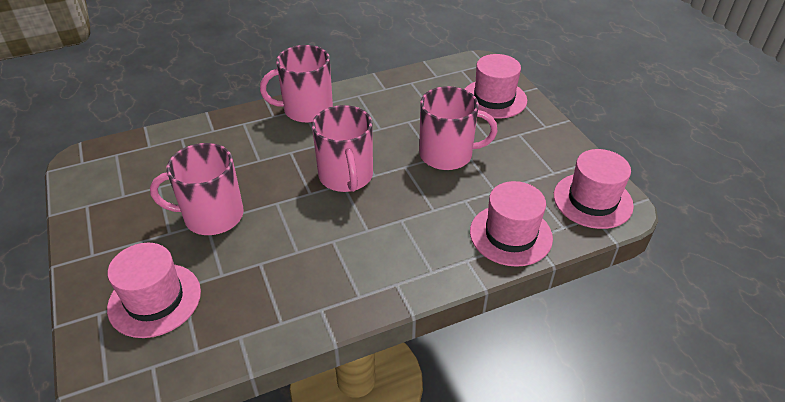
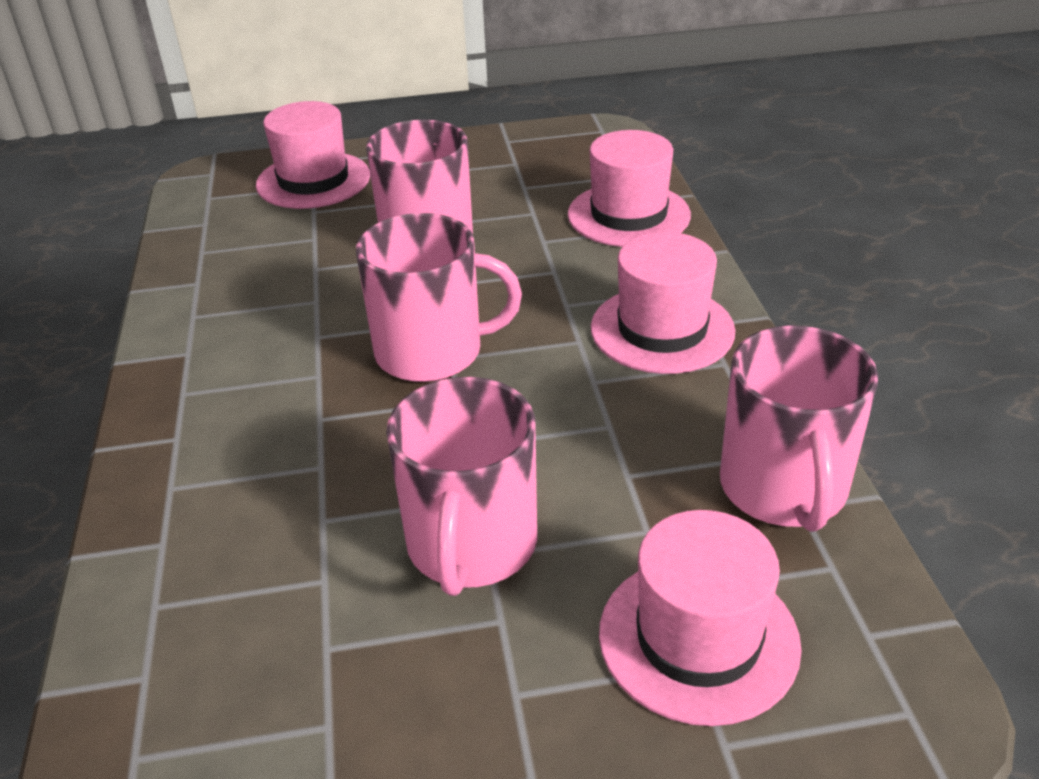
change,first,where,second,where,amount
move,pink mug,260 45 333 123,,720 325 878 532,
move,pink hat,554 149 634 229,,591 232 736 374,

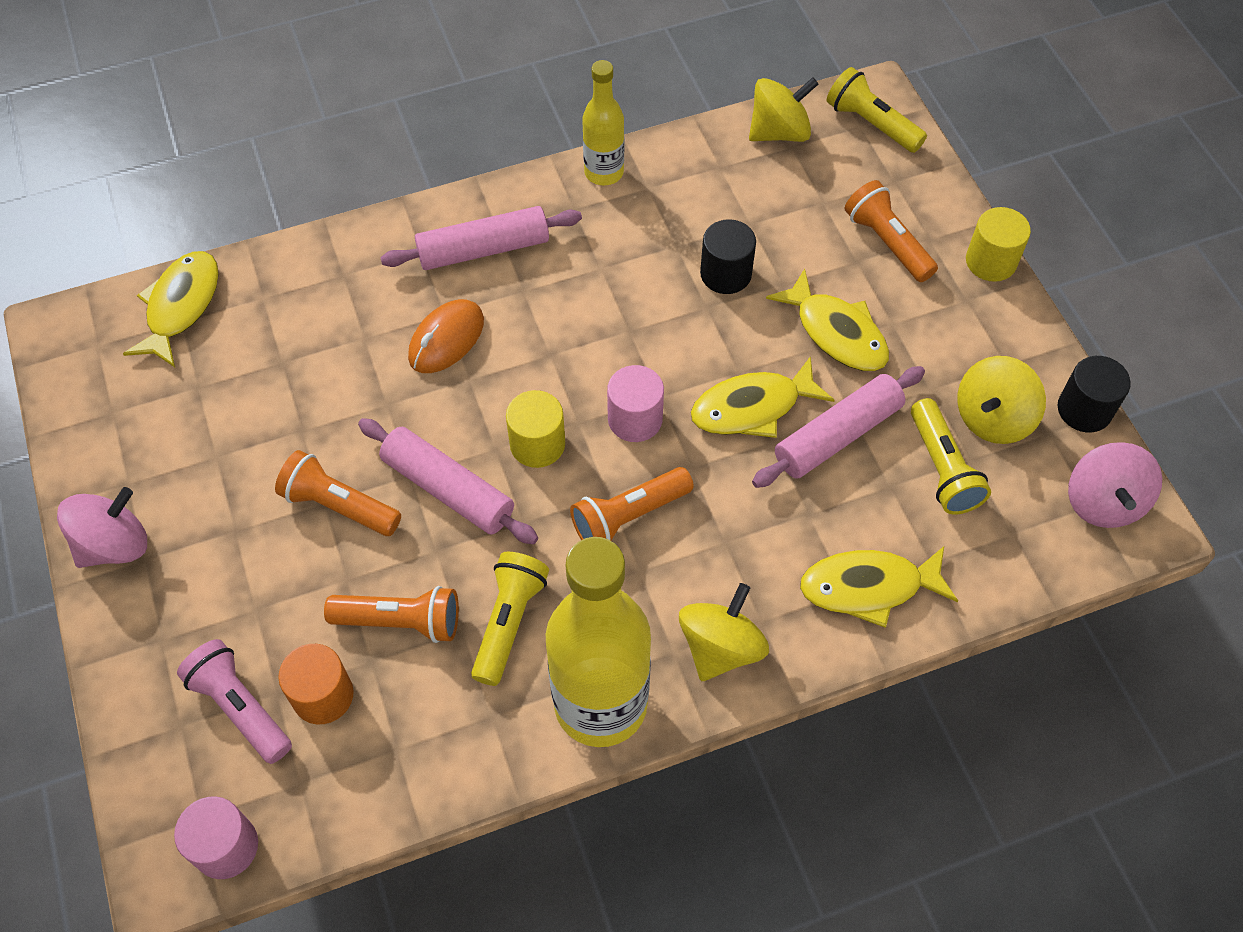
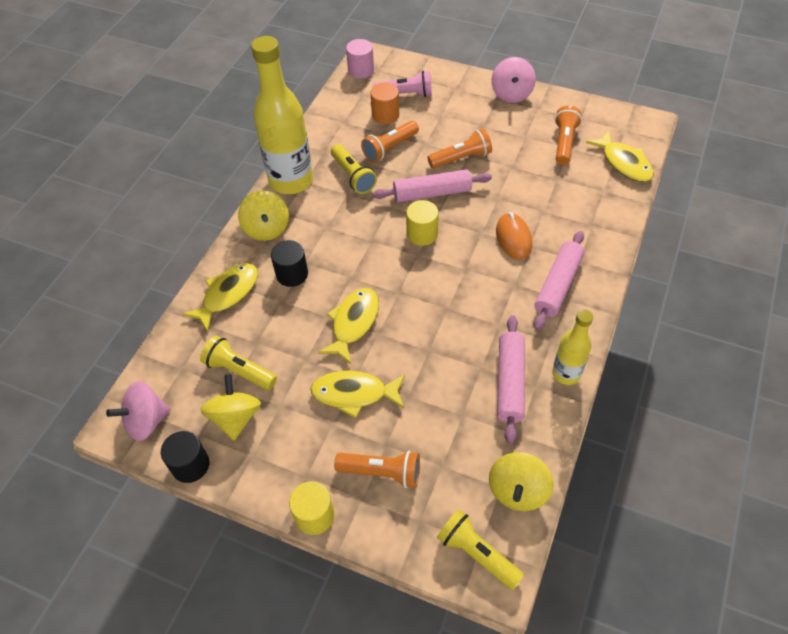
change,first,where,second,where,amount
move,orange flashlight,570 467 694 541,,555 106 582 165,
delete,pink cylinder,607 365 664 442,,,
move,black cylinder,700 219 756 294,,271 240 308 287,
move,pink rolling pin,752 366 925 488,,497 315 525 444,
rotate,yellow flashlight,827 67 927 153,,437 509 524 590,135 degrees counterclockwise
rotate,pink spinning top,1068 442 1162 528,,106 381 170 441,75 degrees counterclockwise

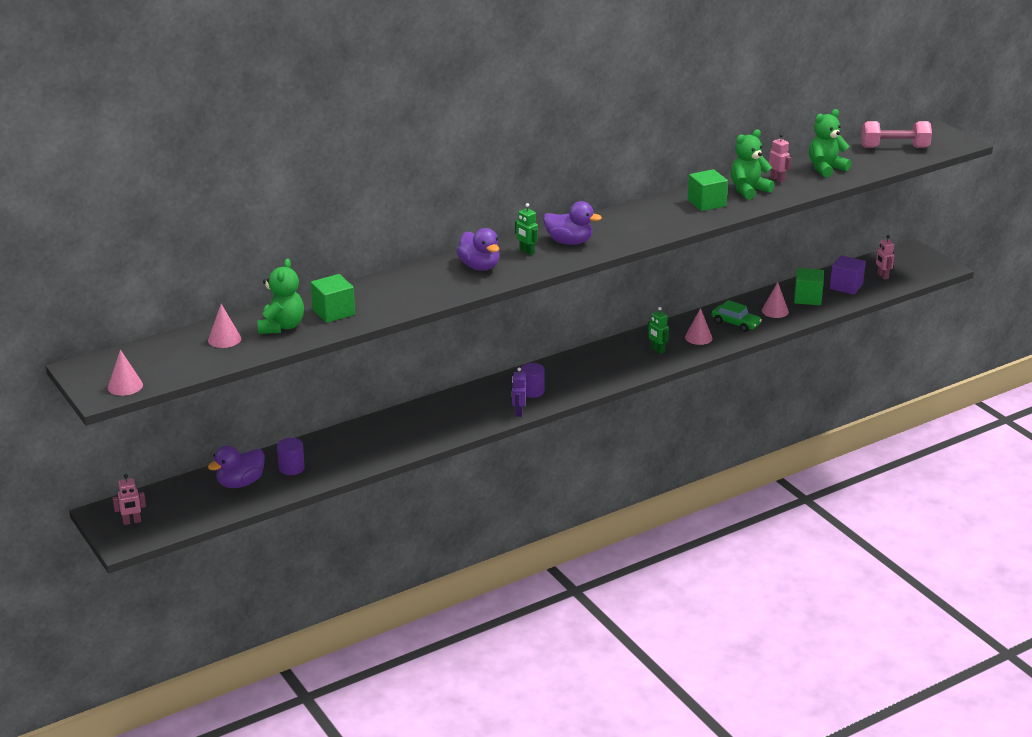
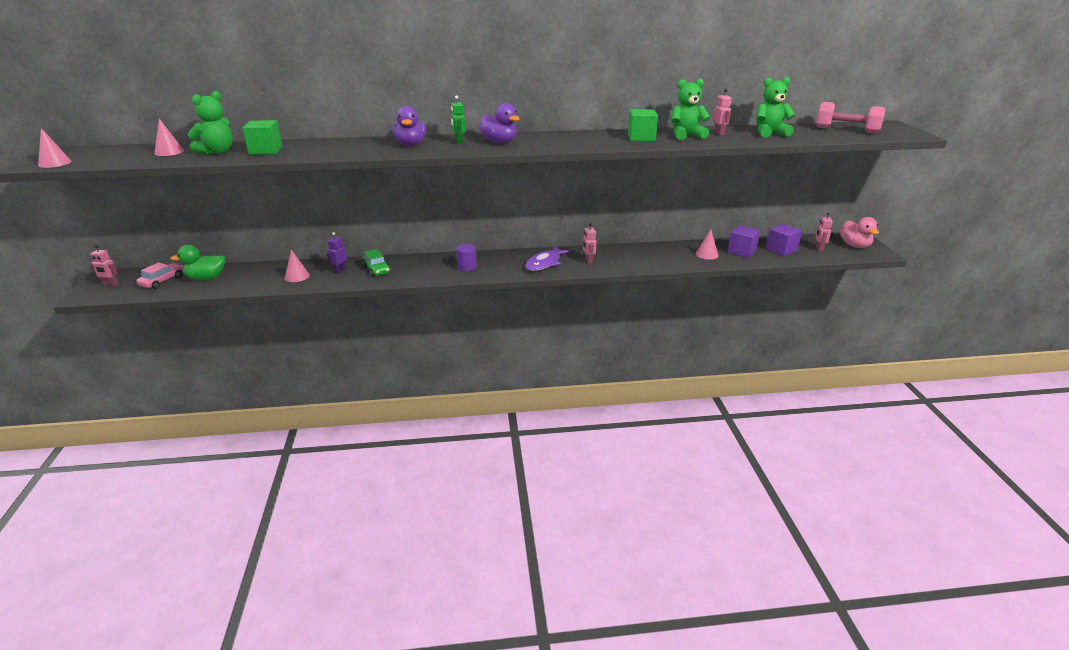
change,first,where,second,where,amount
recolor,purple duck,208 446 265 488,green duck,170 245 225 280,
delete,purple cylinder,277 438 305 475,,,
move,purple robot,512 368 526 417,,327 232 347 274,
recolor,green robot,647 307 669 354,pink robot,583 223 597 264,
move,pink cone,685 308 713 345,,285 249 310 282,
move,green car,712 300 762 332,,362 249 390 277,
recolor,green cube,794 268 824 305,purple cube,728 225 760 258,
insert,,,pink car,136 262 184 289,
insert,,,purple fish,525 246 571 271,
insert,,,pink duck,840 217 879 248,

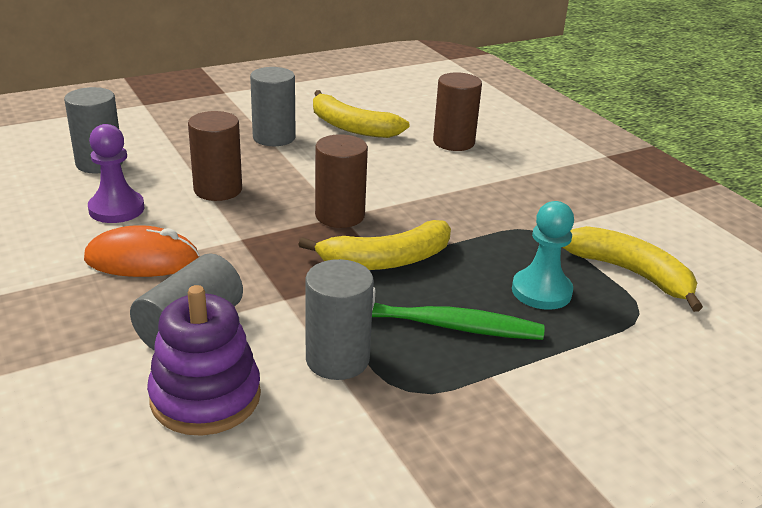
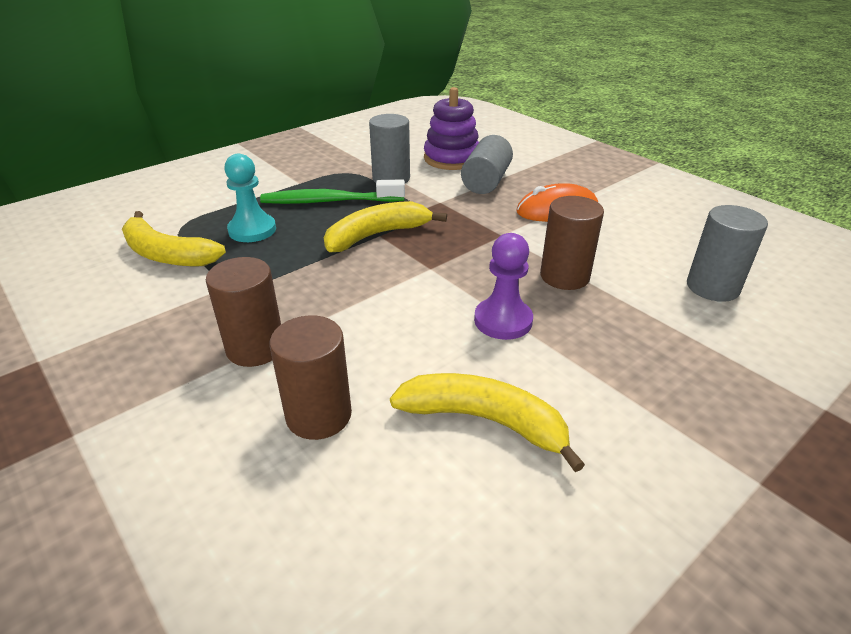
change,first,where,second,where,amount
move,purple pawn,88 124 145 223,,474 233 533 340,
delete,grey cylinder,250 67 296 146,,,
move,brown cylinder,315 134 368 228,,206 257 281 367,

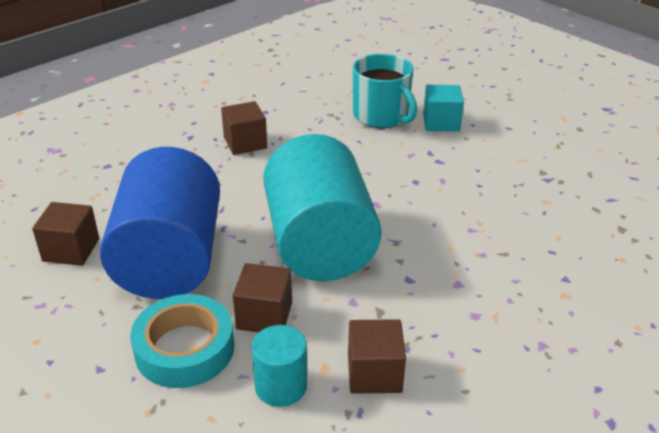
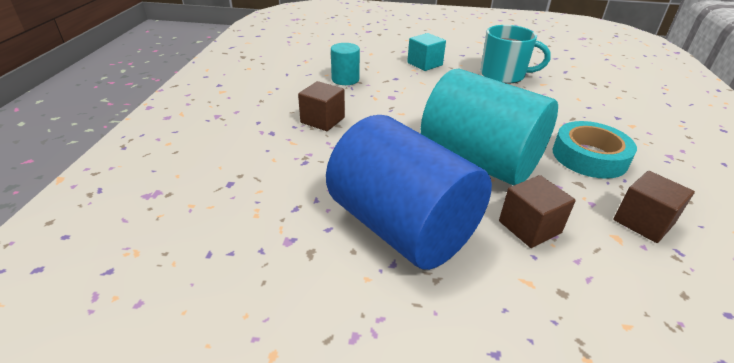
change,first,where,second,where,amount
delete,brown cube,32 202 99 266,,,
move,turquoise tape,130 294 234 388,,553 121 637 179,
move,turquoise cylinder,252 325 307 407,,331 43 360 85,
move,turquoise mug,353 54 418 128,,481 25 551 84,

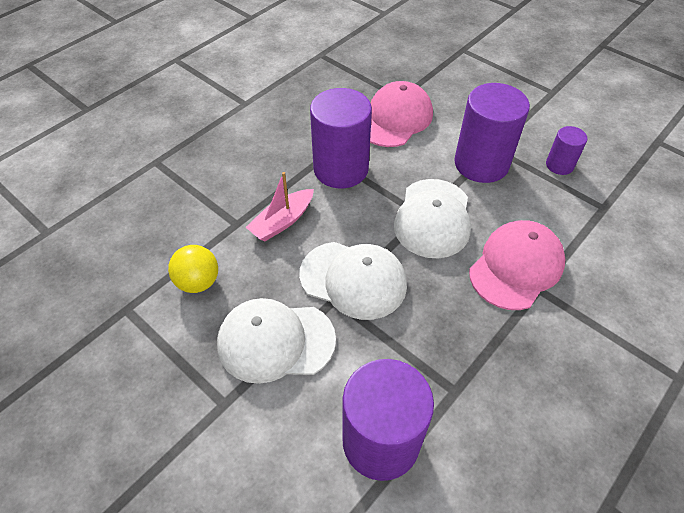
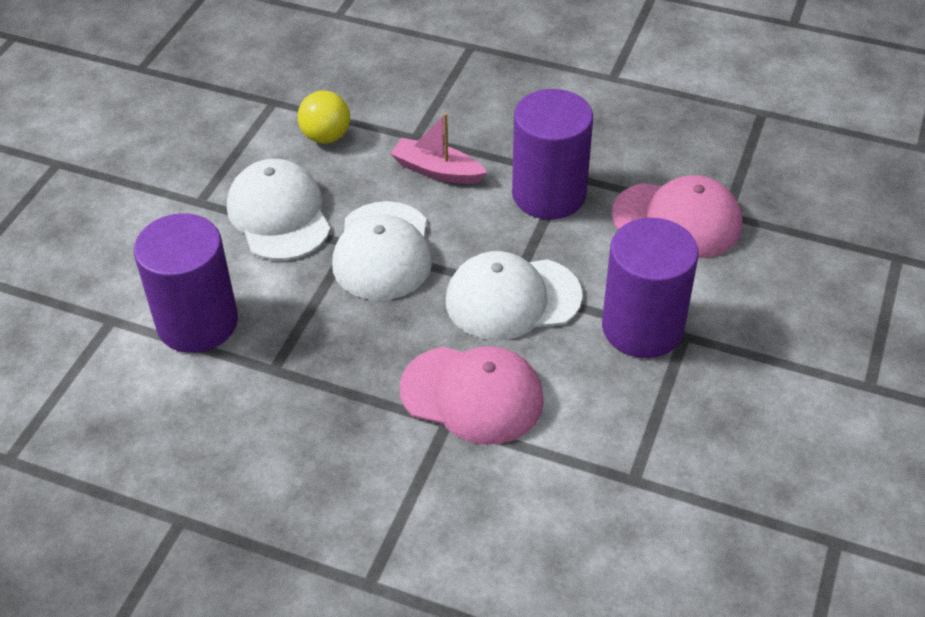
change,first,where,second,where,amount
delete,purple cylinder,546 126 588 175,,,

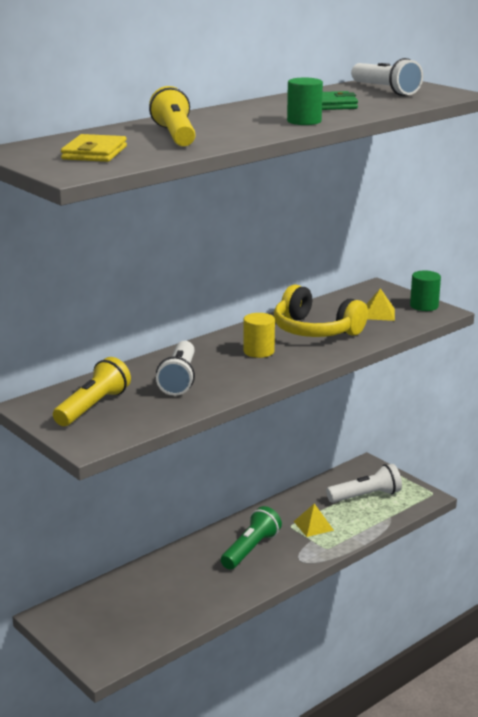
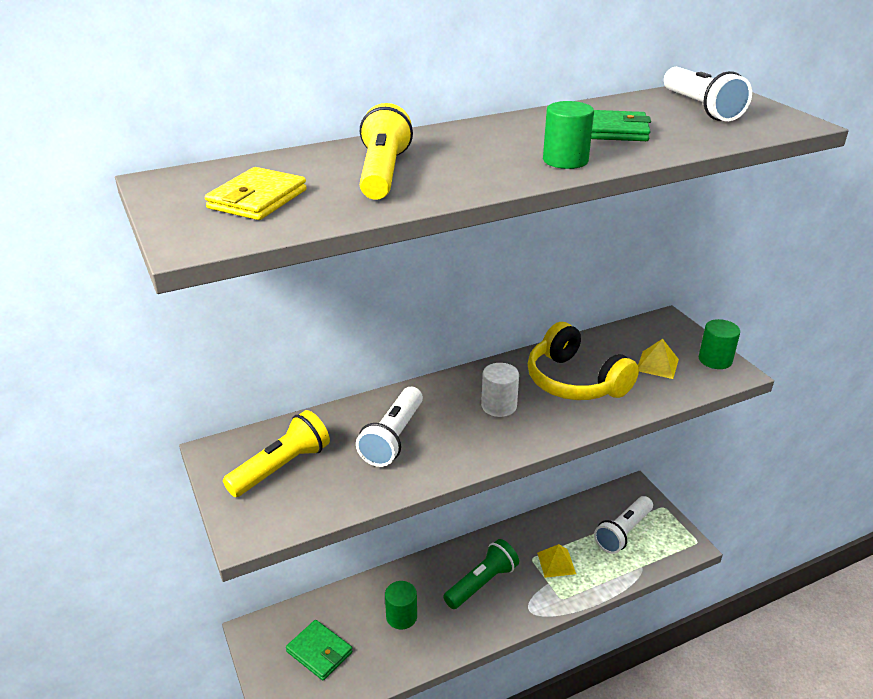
change,first,where,second,where,amount
recolor,yellow cylinder,243 313 275 358,white cylinder,481 363 519 417,
rotate,white flashlight,326 464 402 503,,594 496 653 554,135 degrees clockwise
insert,,,green wallet,286 620 353 680,
insert,,,green cylinder,385 581 417 629,

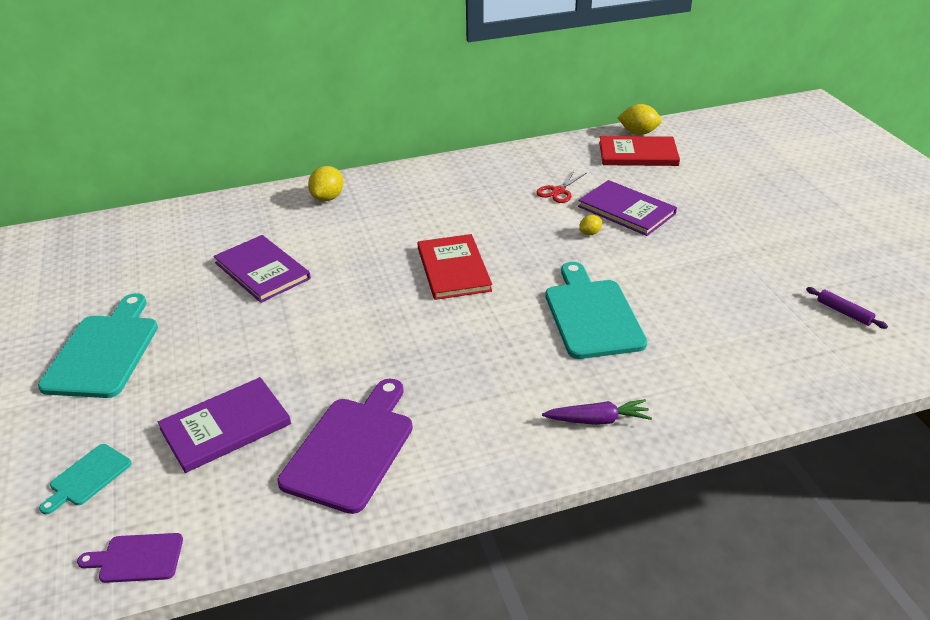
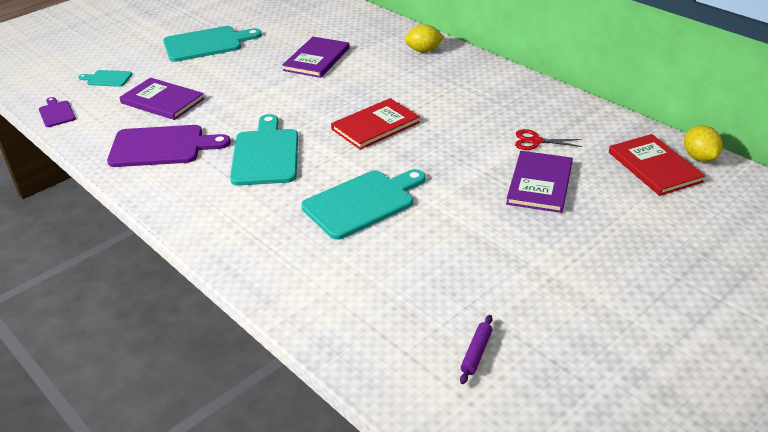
change,first,where,second,where,amount
delete,purple carrot,542 399 652 425,,,
delete,yellow lemon,579 215 602 235,,,
insert,,,turquoise cutting board,230 114 298 186,

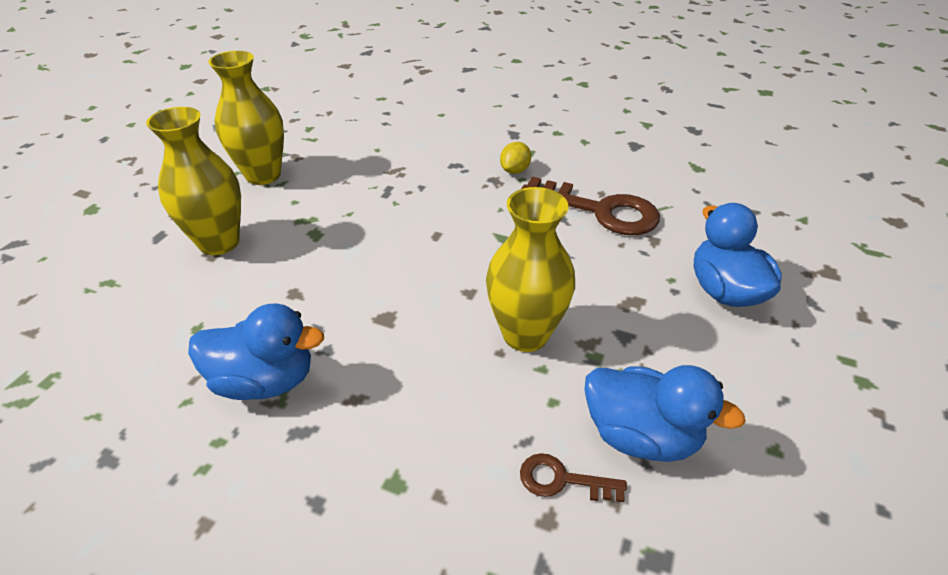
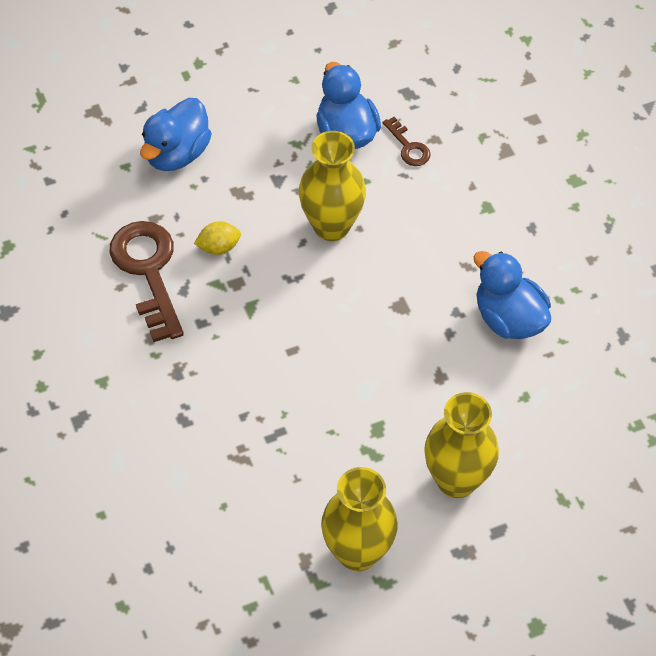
change,first,where,second,where,amount
move,yellow lemon,500 142 531 174,,194 221 241 255,

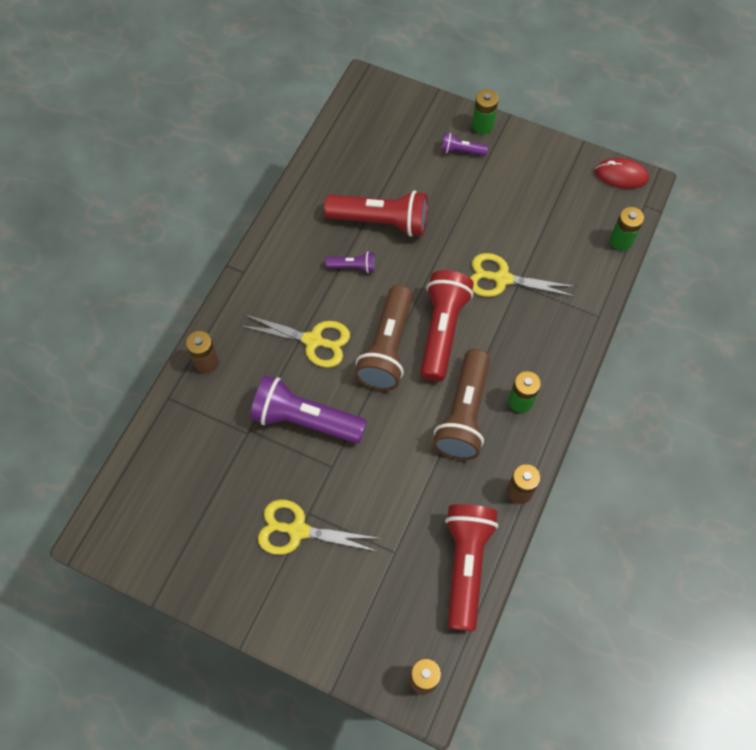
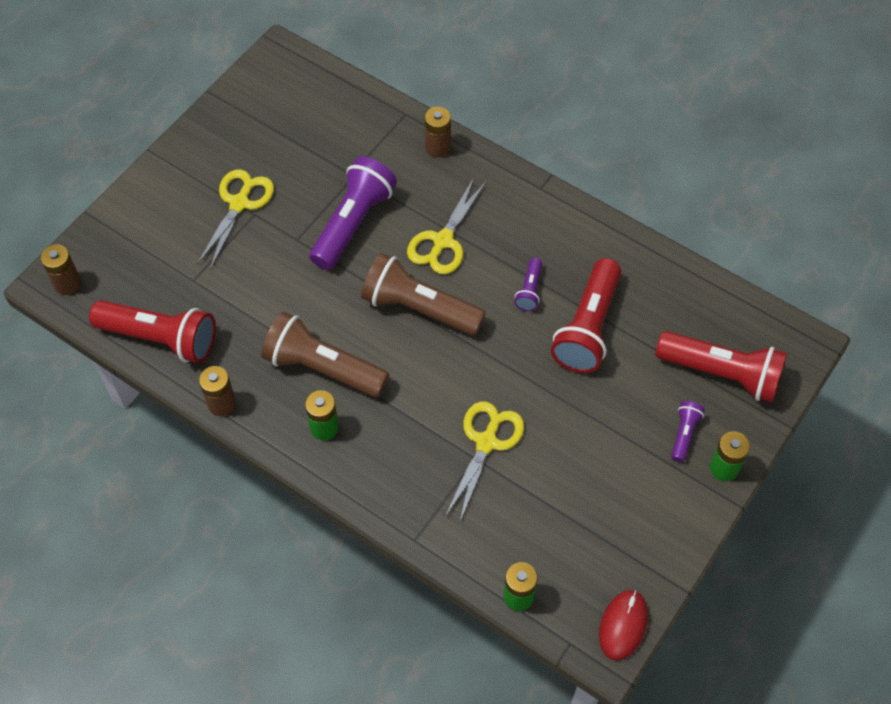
change,first,where,second,where,amount
move,red flashlight,420 270 474 382,,655 331 787 403,

